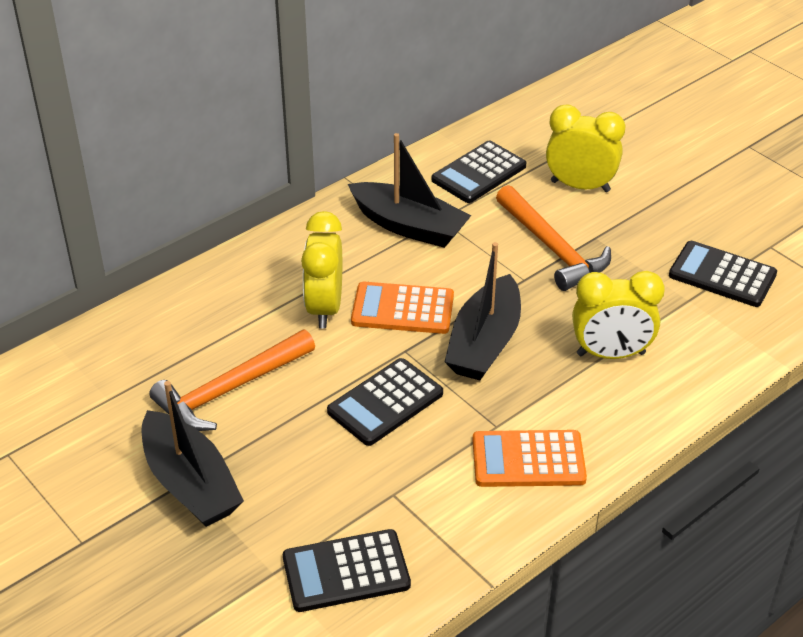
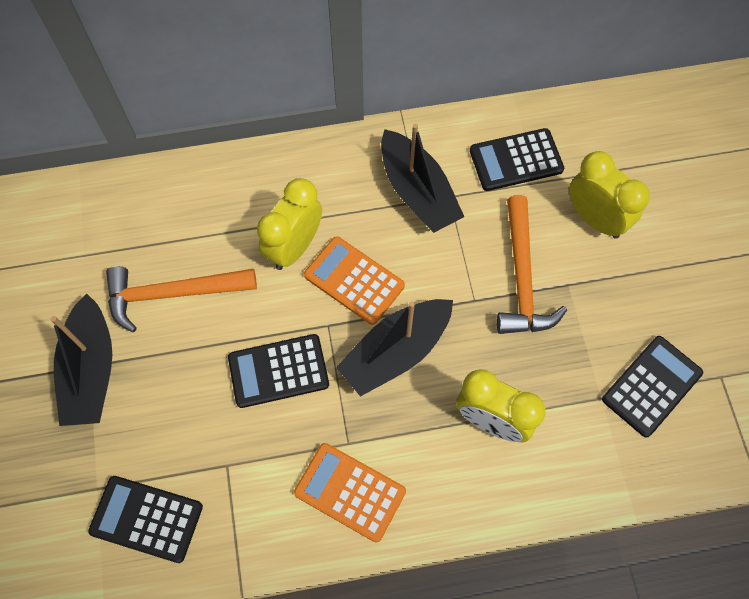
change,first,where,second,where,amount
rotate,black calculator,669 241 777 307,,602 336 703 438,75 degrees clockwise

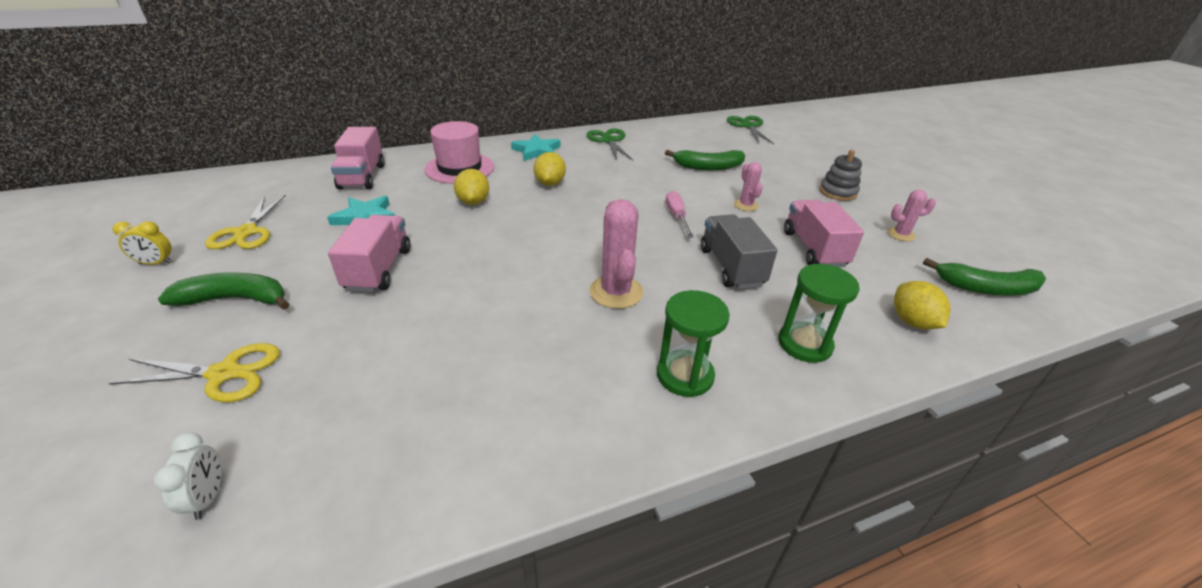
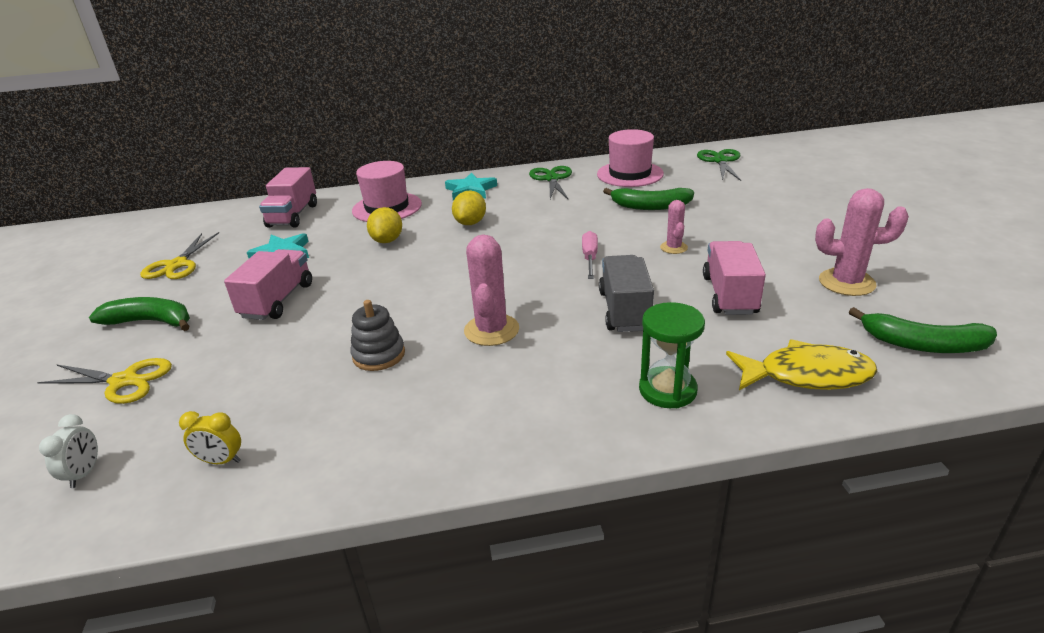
change,first,where,second,where,amount
move,yellow clock,112 221 173 265,,179 411 241 464,
delete,green hourglass,657 290 730 397,,,
move,grey stacking toy,820 150 862 201,,350 300 405 371,
resize,pink cactus,888 190 936 241,,815 188 909 296,x1.74
replace,yellow lemon,894 281 951 329,yellow fish,726 339 878 390,
insert,,,pink hat,597 129 664 187,

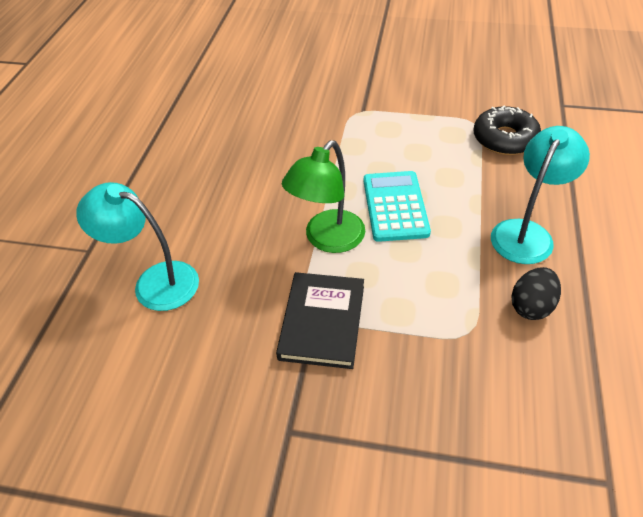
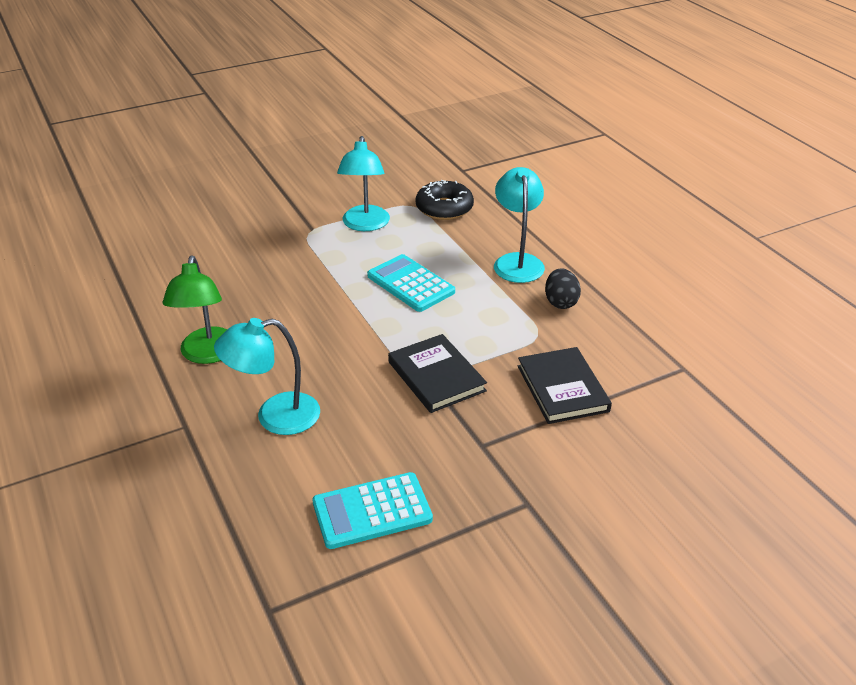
change,first,where,second,where,amount
move,green lamp,282 140 365 253,,162 256 227 364,
insert,,,turquoise calculator,312 472 433 549,
insert,,,turquoise lamp,337 136 390 231,
insert,,,black book,518 347 612 424,

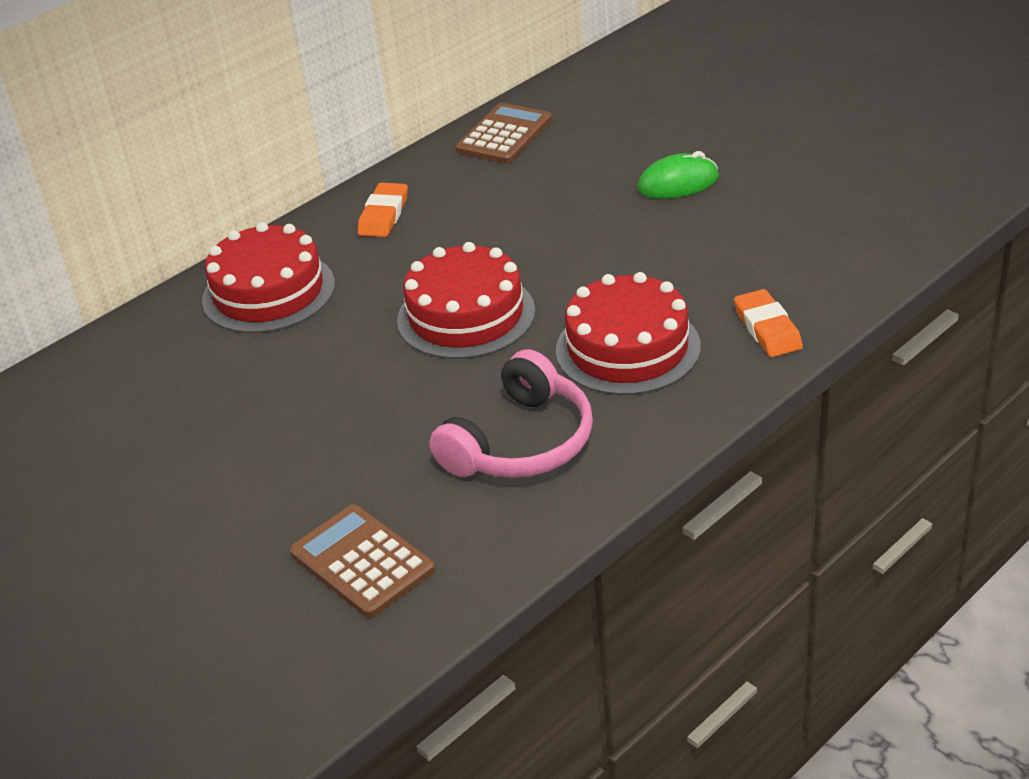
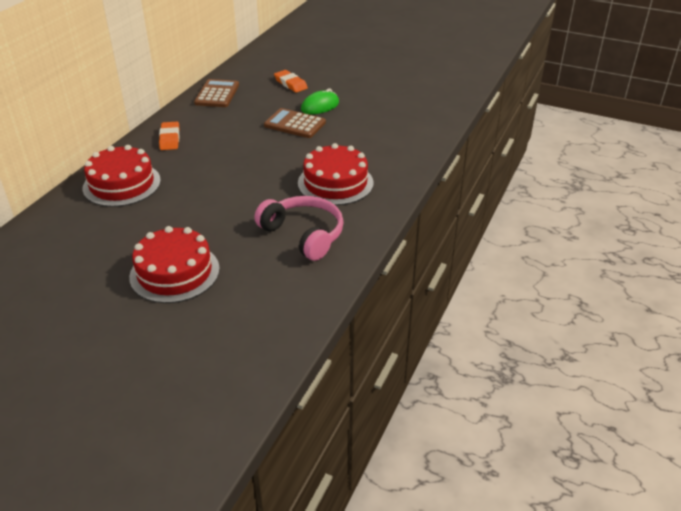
change,first,where,second,where,amount
move,brown calculator,289 505 435 618,,264 108 326 138,
move,red cake,397 242 535 359,,129 226 220 303,
rotate,pink headphones,429 349 593 478,,254 196 344 261,60 degrees counterclockwise
move,orange eraser,734 289 803 357,,274 70 308 93,

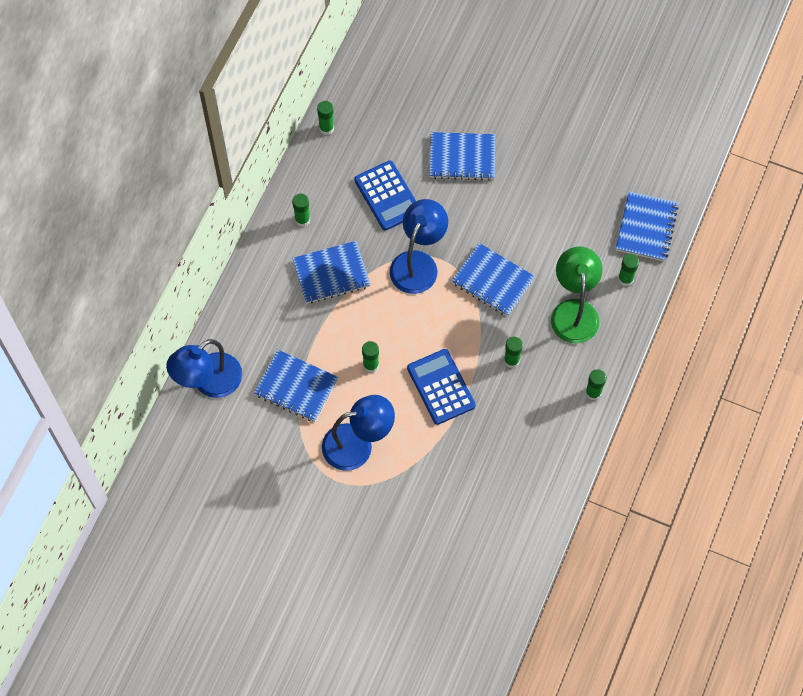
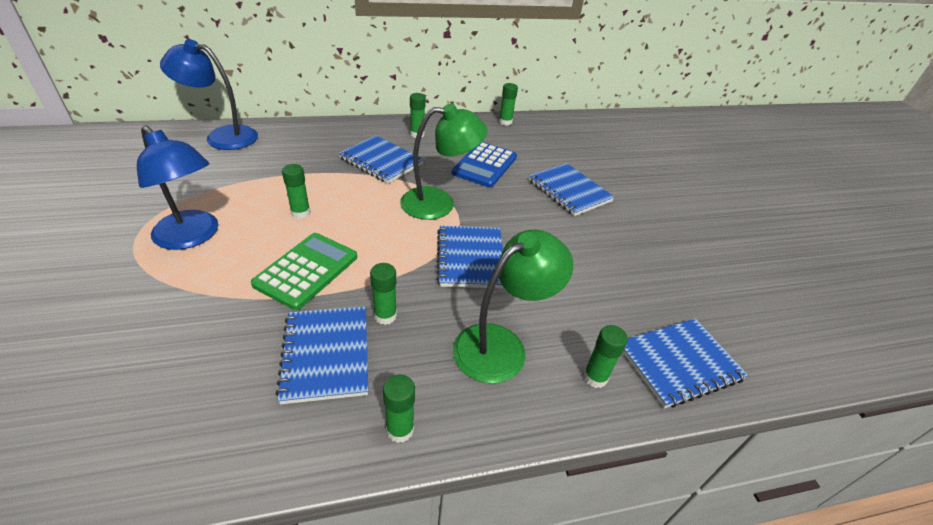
change,first,where,second,where,amount
move,blue notebook,254 350 339 422,,276 307 368 404,
recolor,blue lamp,390 199 448 294,green lamp,400 103 488 220,
recolor,blue calculator,407 349 476 425,green calculator,251 233 357 310,

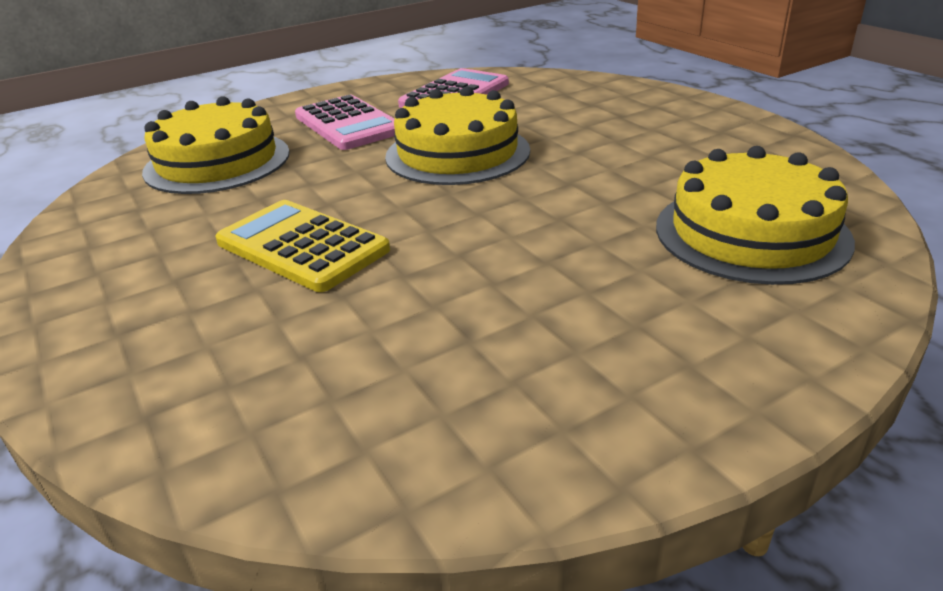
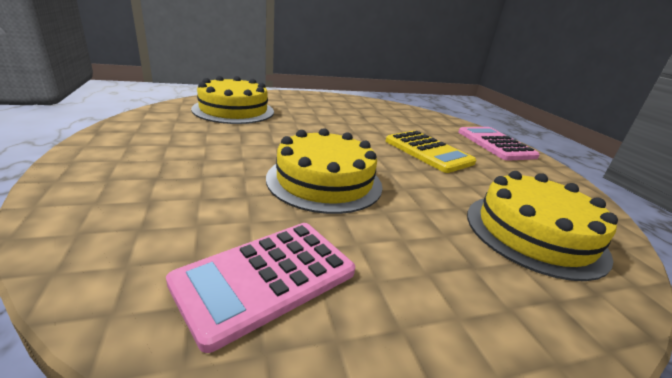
change,first,where,second,where,amount
move,pink calculator,295 95 395 150,,458 127 540 161,

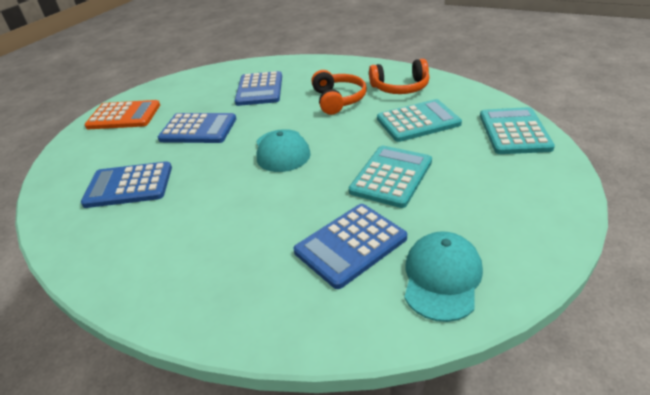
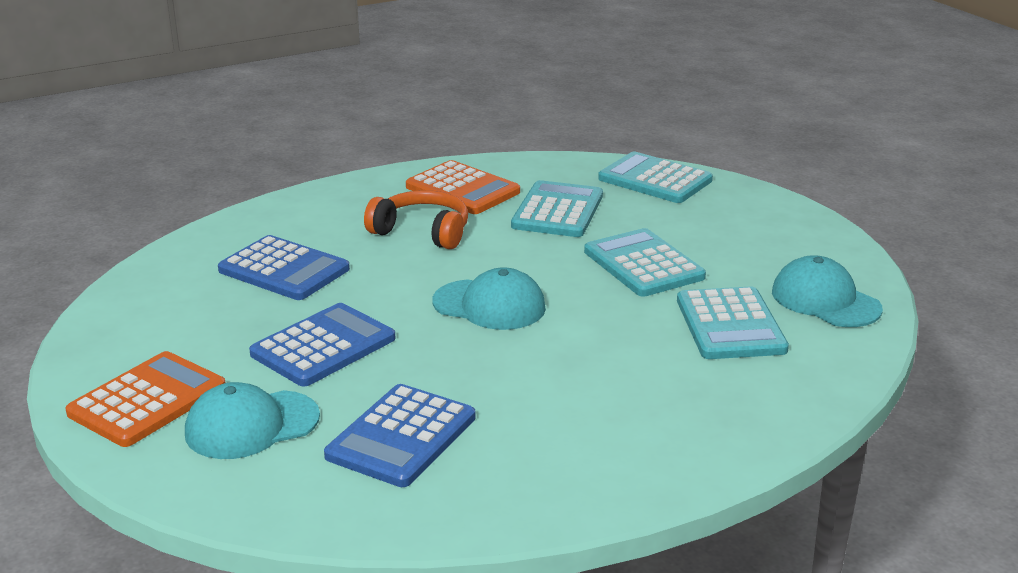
change,first,where,second,where,amount
recolor,blue calculator,294 204 407 289,turquoise calculator,677 287 789 359,
replace,orange headphones,369 59 430 94,orange calculator,406 160 520 214,
insert,,,turquoise cap,185 382 320 459,

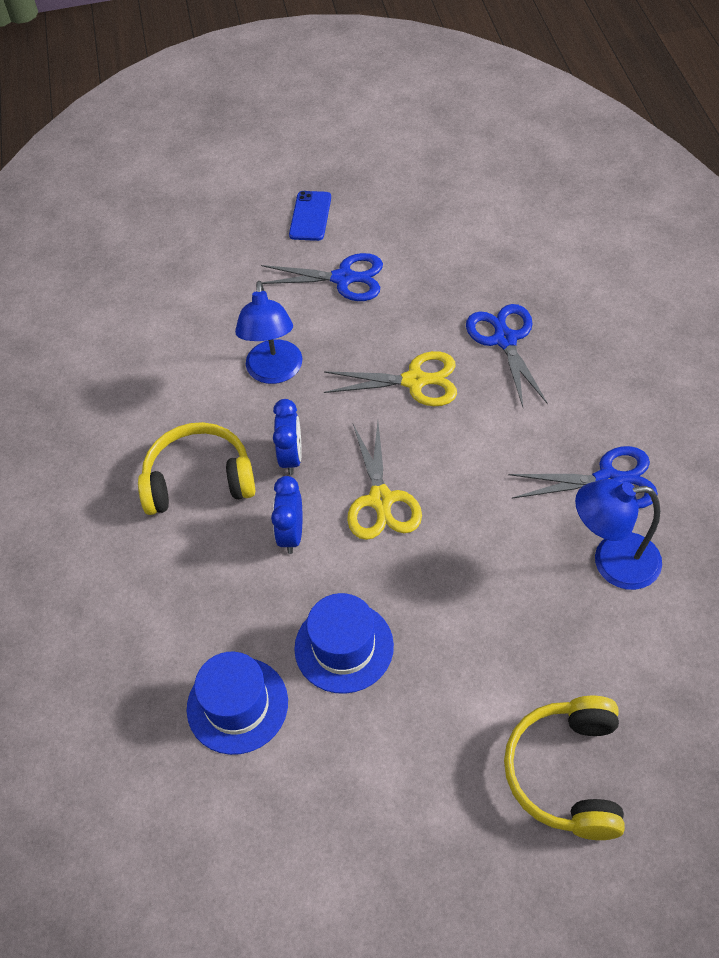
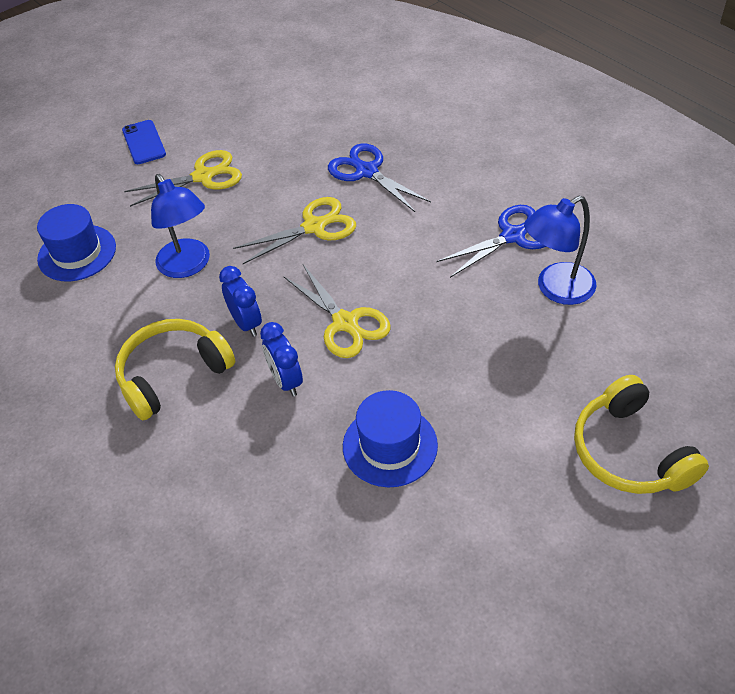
change,first,where,second,where,amount
move,blue hat,187 651 288 755,,37 204 116 281,
recolor,blue scissors,261 253 383 301,yellow scissors,124 150 242 207,

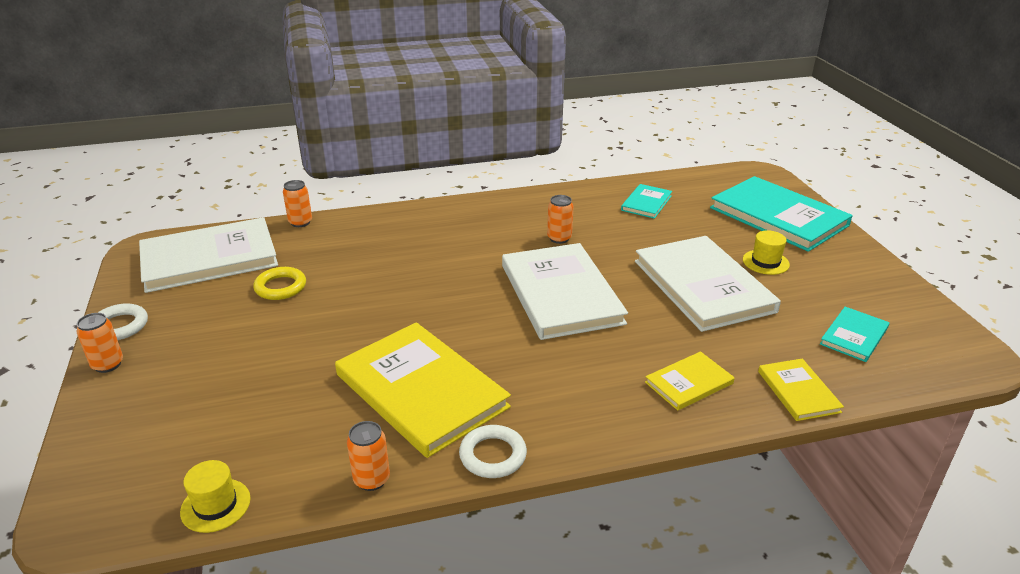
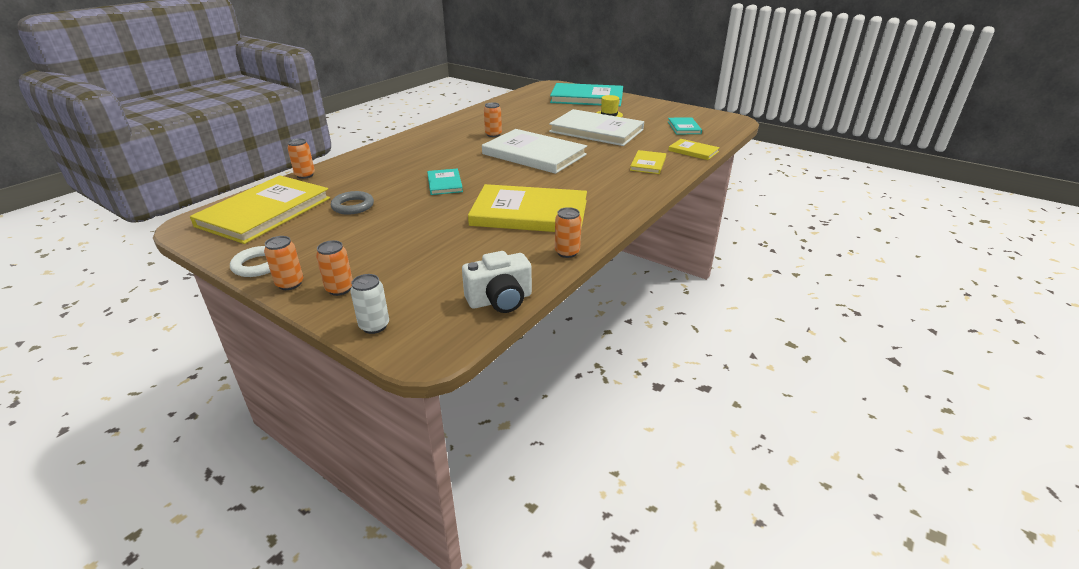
change,first,where,second,where,amount
recolor,white book,139 217 278 293,yellow book,190 175 330 244,
replace,yellow hat,180 460 251 533,white camera,462 251 532 313,
recolor,yellow ring,253 267 306 300,grey ring,331 191 374 215,
delete,white ring,459 425 527 478,,,
move,turquoise book,621 184 672 219,,427 168 463 195,
insert,,,orange can,316 240 353 296,
insert,,,white can,350 274 389 334,

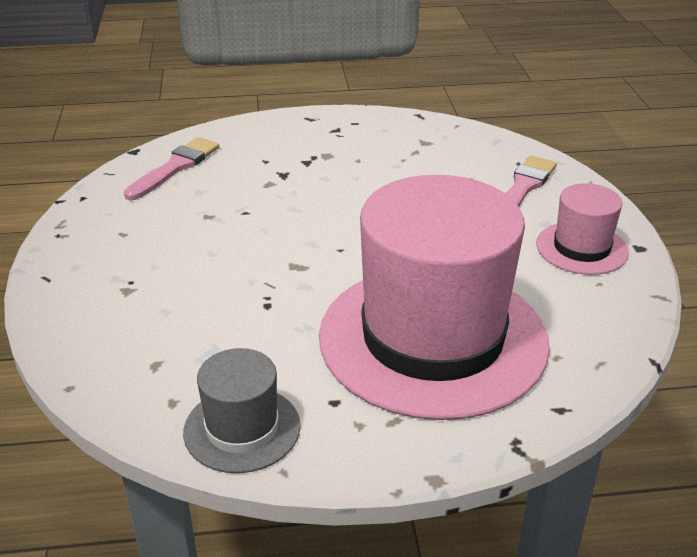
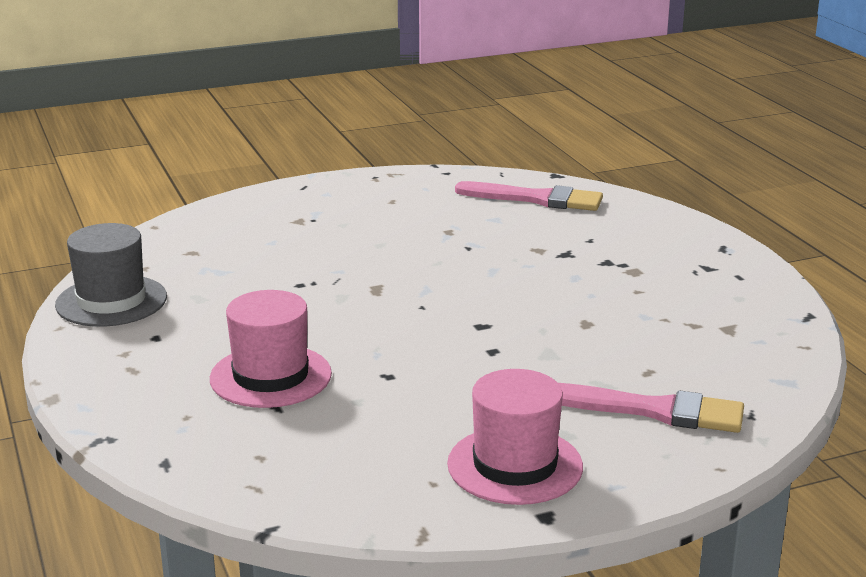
change,first,where,second,where,amount
resize,pink hat,319 175 550 420,,210 290 332 408,x0.45

